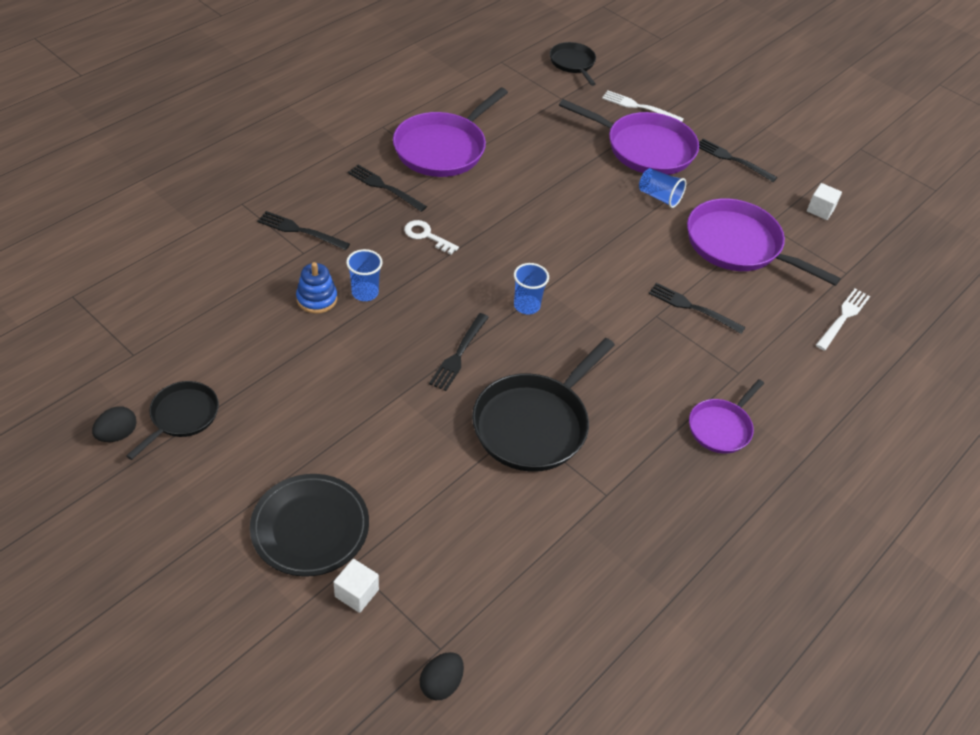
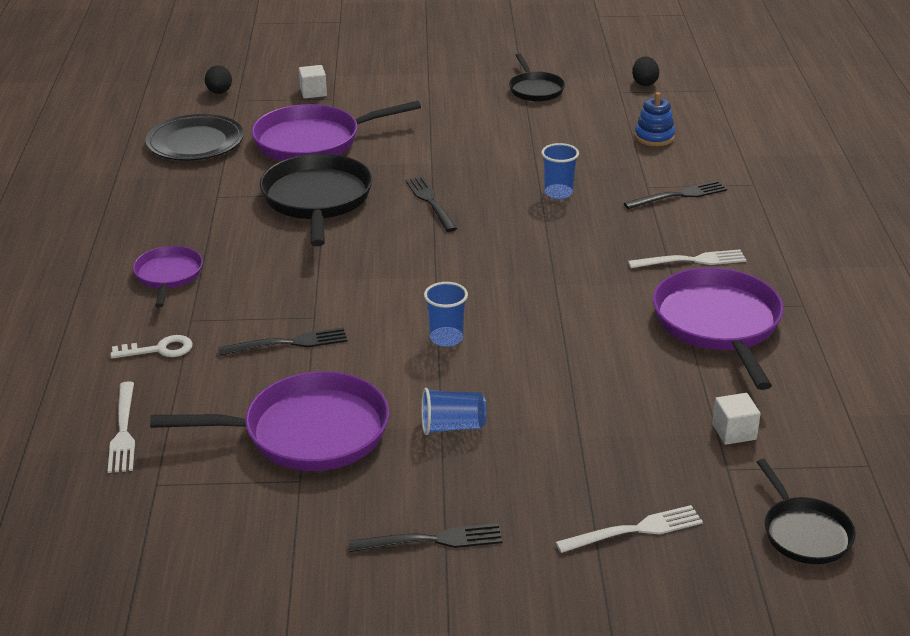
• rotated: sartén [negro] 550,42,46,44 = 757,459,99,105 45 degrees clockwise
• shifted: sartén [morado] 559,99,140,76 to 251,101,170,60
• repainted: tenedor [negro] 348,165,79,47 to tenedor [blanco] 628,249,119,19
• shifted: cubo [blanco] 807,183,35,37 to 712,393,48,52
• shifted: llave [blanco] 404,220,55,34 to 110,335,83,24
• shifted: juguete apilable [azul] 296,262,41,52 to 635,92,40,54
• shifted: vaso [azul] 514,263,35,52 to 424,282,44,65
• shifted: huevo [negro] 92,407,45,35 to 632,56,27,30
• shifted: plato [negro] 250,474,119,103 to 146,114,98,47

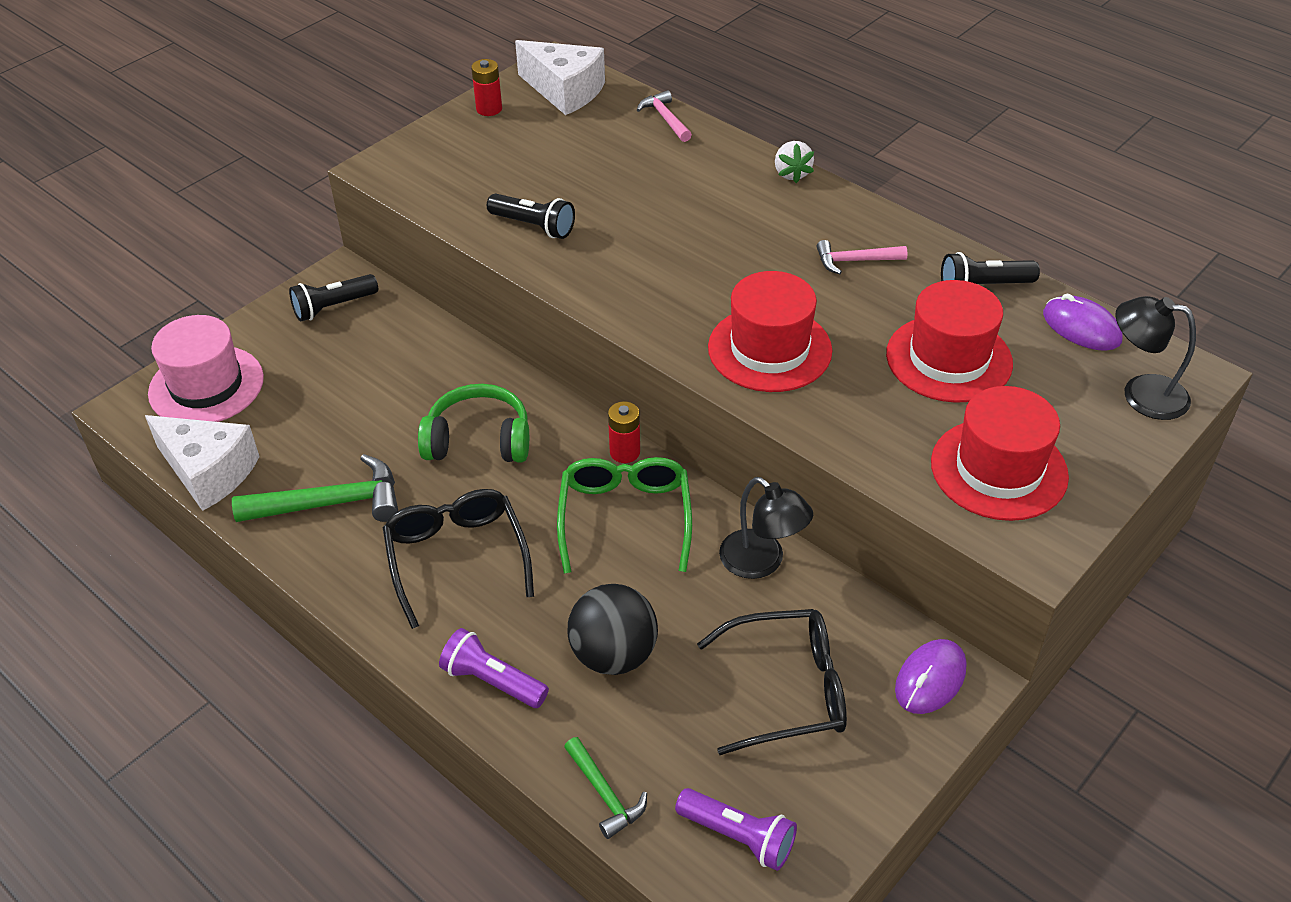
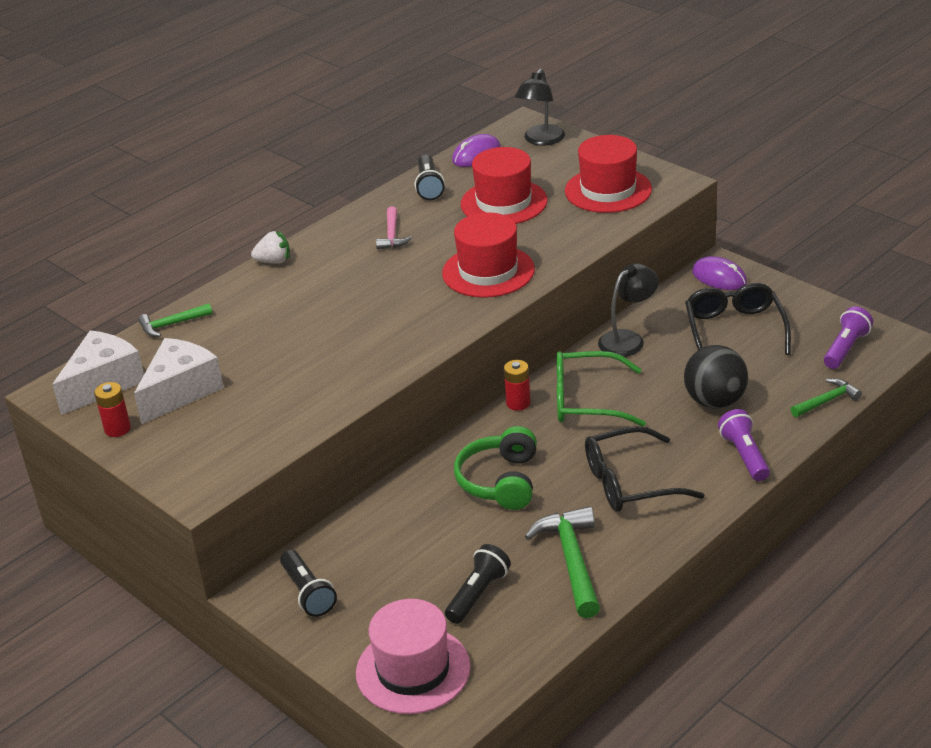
• repainted: martillo [rosa] 637,90,55,52 to martillo [verde] 138,304,75,33
• shifted: lámpara de mano [negro] 487,194,88,45 to 445,544,66,80
• shifted: queso [blanco] 145,415,115,96 to 134,338,90,86
• rotated: lámpara de mano [morado] 439,628,110,80 = 718,409,52,72 135 degrees clockwise

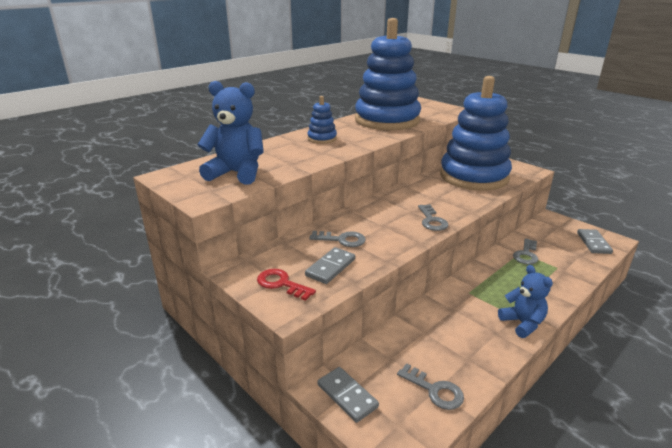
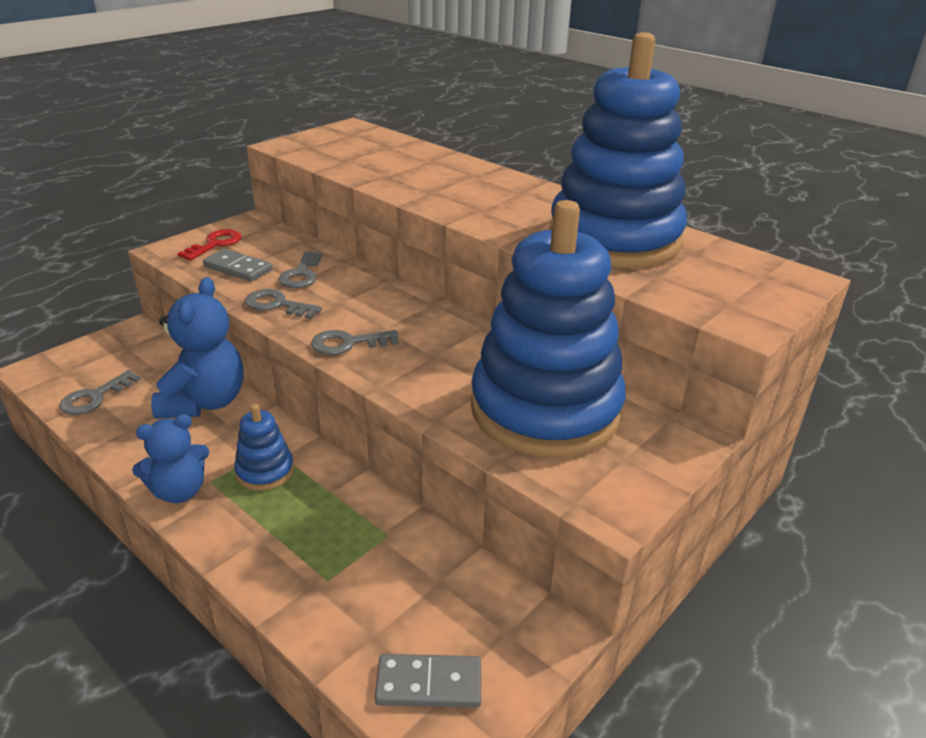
• shifted: osito [azul] 197,81,67,104 to 151,277,93,142
• shifted: juguete apilable [azul] 307,96,30,48 to 234,404,60,87
• shifted: llave [gris] 513,238,25,27 to 245,289,77,30
• gone: ficha de dominó [gris] 318,367,61,56

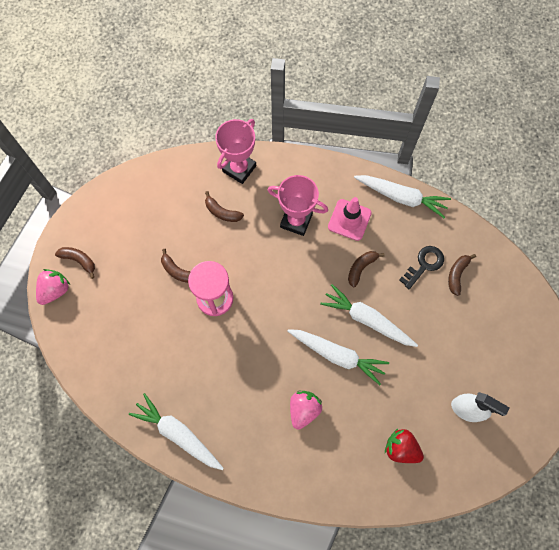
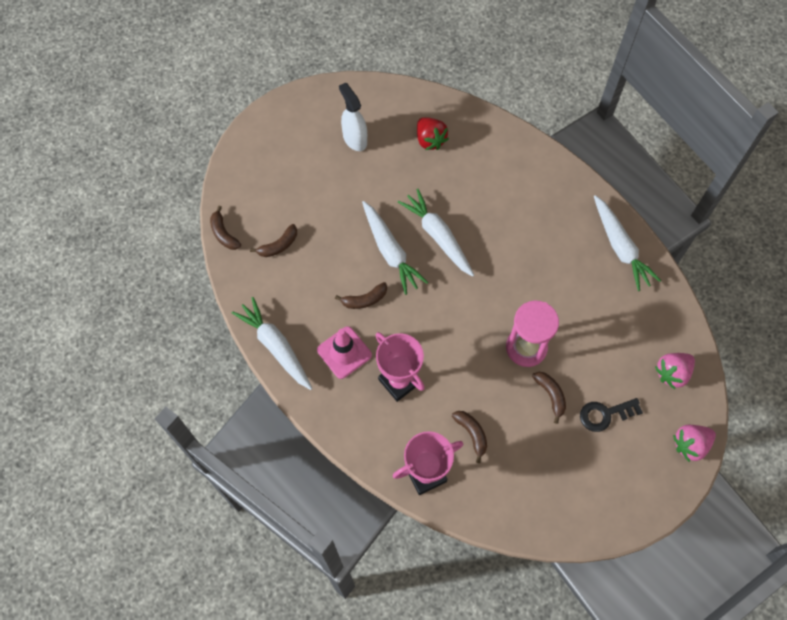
• shifted: llave [negro] 399,246,45,43 to 580,398,63,34
• shifted: plátano [marrón] 55,247,40,32 to 210,206,31,44
• shifted: fresa [rosa] 290,391,32,39 to 655,353,40,36

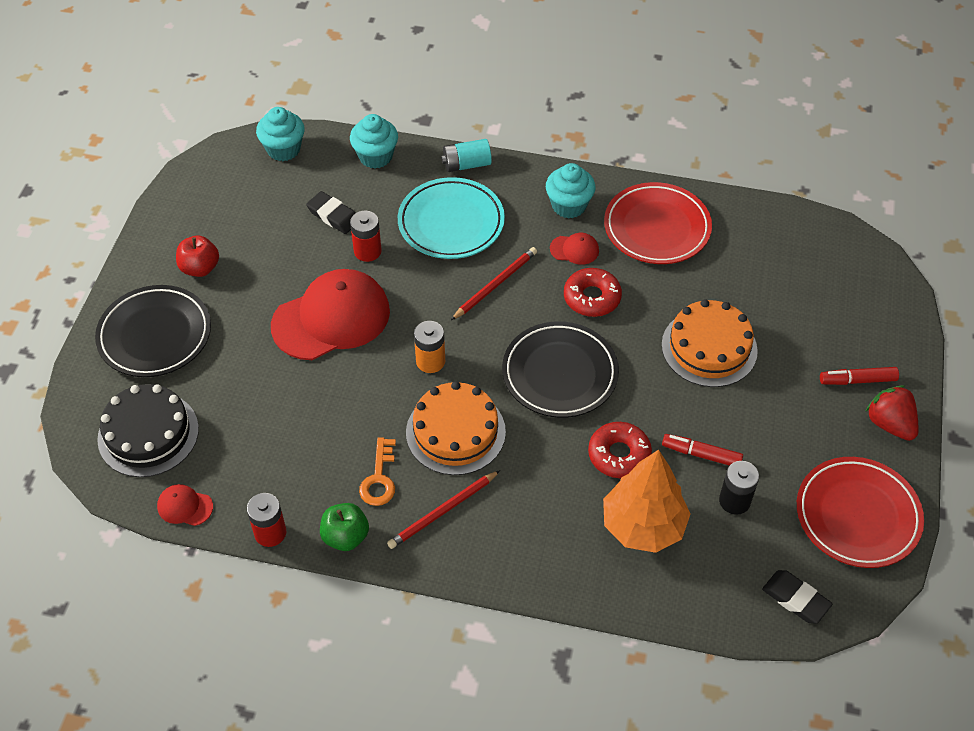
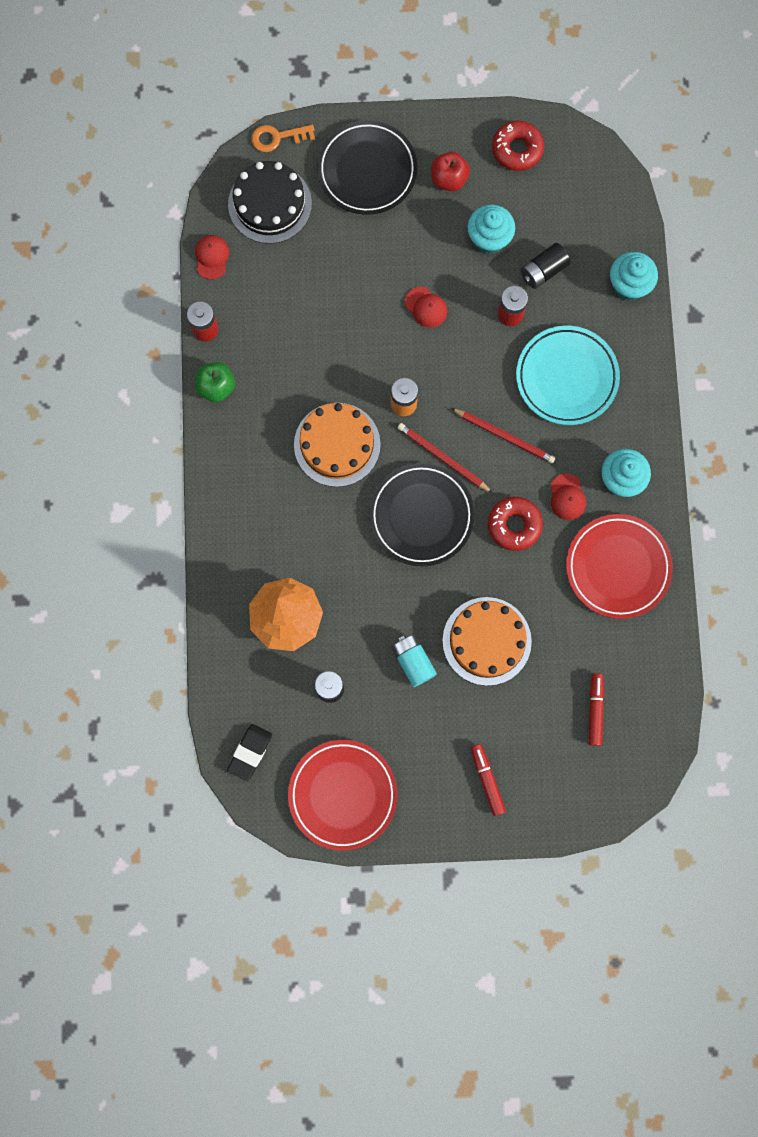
• shifted: magdalena [turquesa] 256,107,49,54 to 467,204,48,50
• shifted: pila [turquesa] 441,139,51,33 to 391,634,46,53
• swapped: goma de borrar [negro] 306,191,50,43 to pila [negro] 521,243,49,46
• scaled: gorra [rojo] 271,269,119,91 = 405,286,42,42 x0.42
• gone: fresa [rojo] 865,385,54,56
• shifted: rosquilla [rojo] 588,422,64,56 to 492,121,52,50
• shifted: rotulador [rojo] 662,434,81,32 to 589,673,15,73
• shifted: llave [naranja] 359,437,37,69 to 251,125,64,27
• shifted: lápiz [rojo] 387,470,113,79 to 398,423,95,70

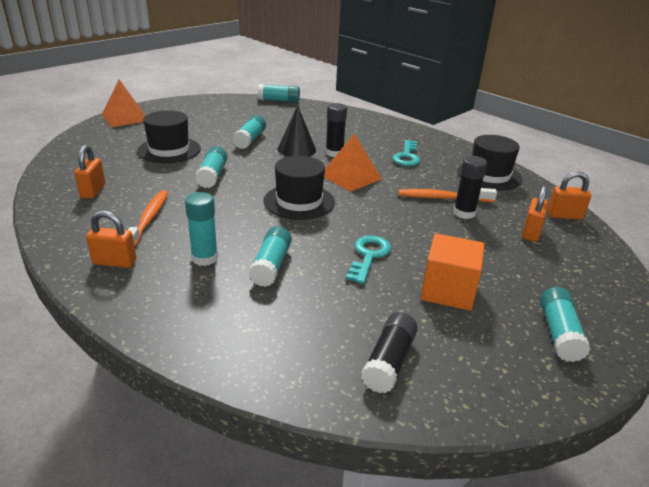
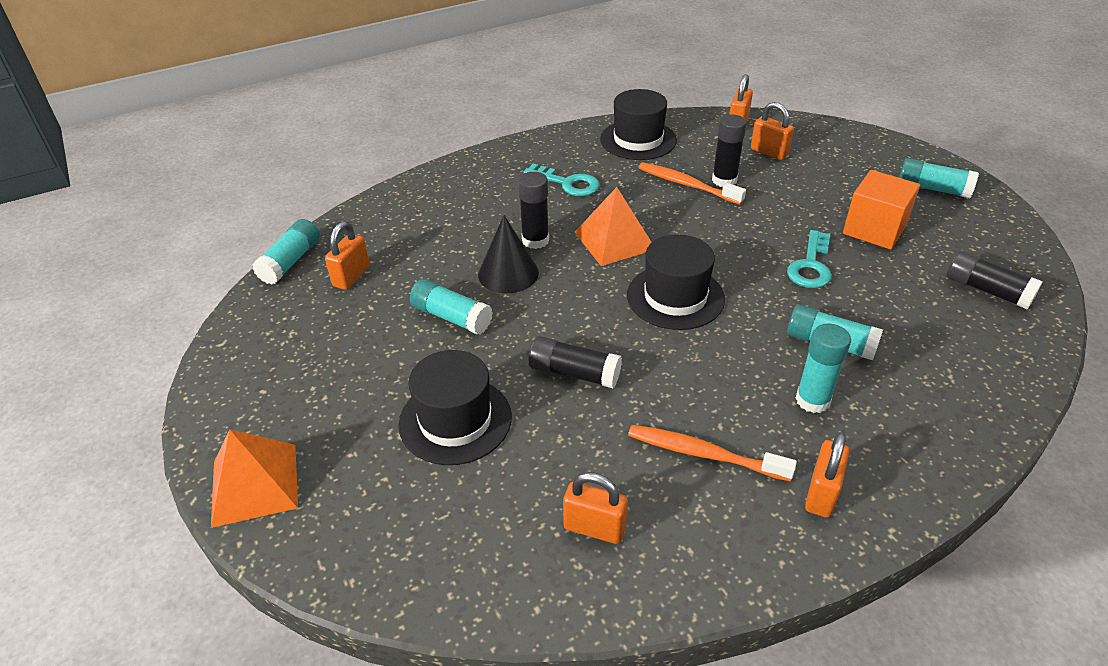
• repainted: barra de pegamento [turquesa] 195,146,32,42 to barra de pegamento [negro] 529,336,93,52
• rotated: cepillo de dientes [naranja] 398,188,99,14 = 639,162,107,43 105 degrees clockwise
• rotated: llave [turquesa] 346,236,45,48 = 787,230,45,58 105 degrees counterclockwise
• new: candado [naranja] 325,222,45,68

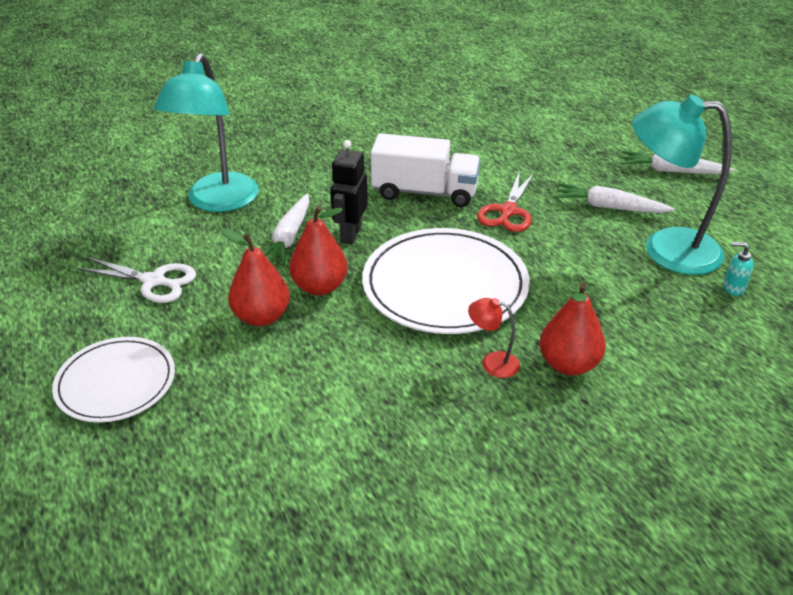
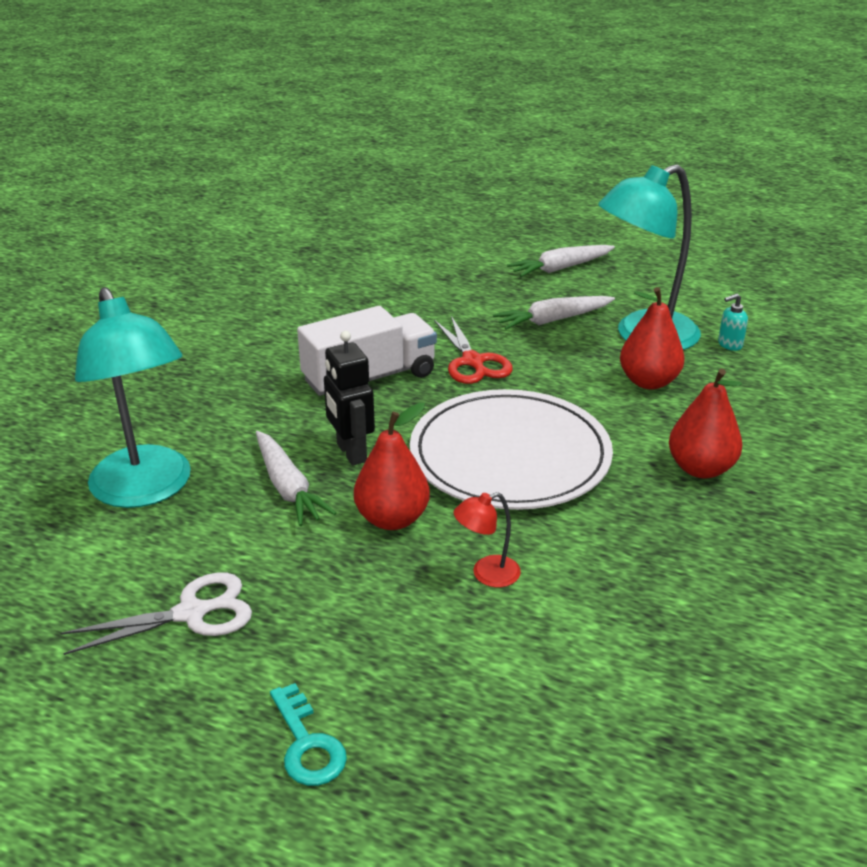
• shifted: pera [rojo] 221,229,69,97 to 620,287,65,102
• shifted: lámpara [rojo] 468,298,52,80 to 453,492,68,95
• swapped: plato [blanco] 52,337,123,86 to llave [turquesa] 270,683,77,103

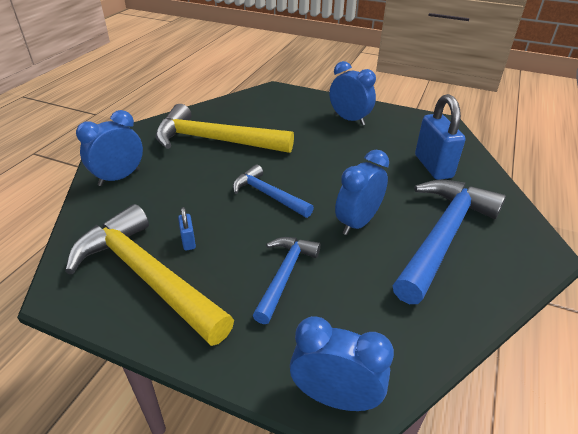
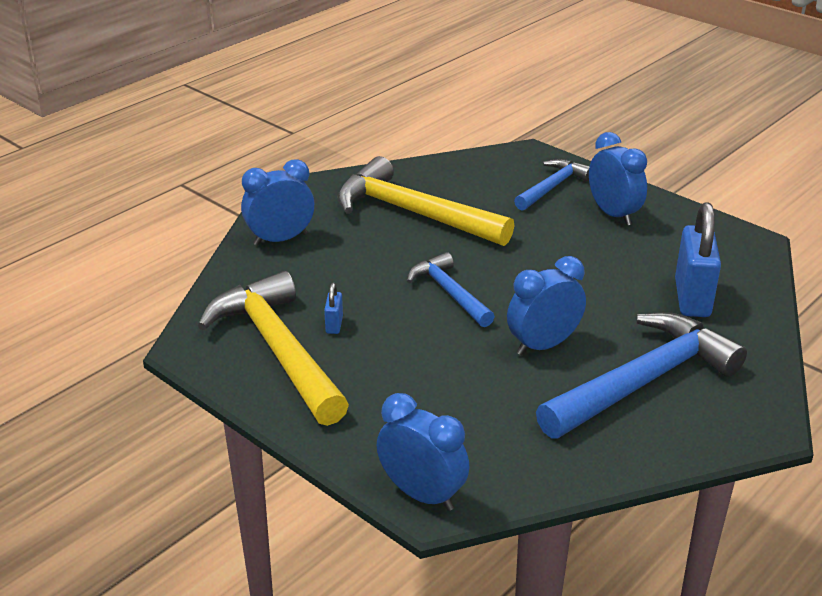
• shifted: martillo [azul] 253,237,68,87 to 514,159,76,52

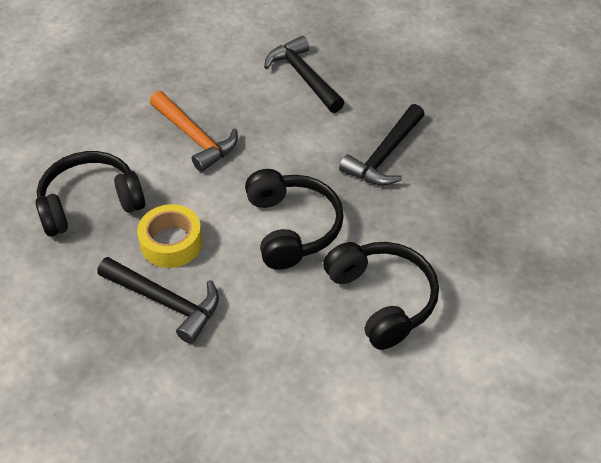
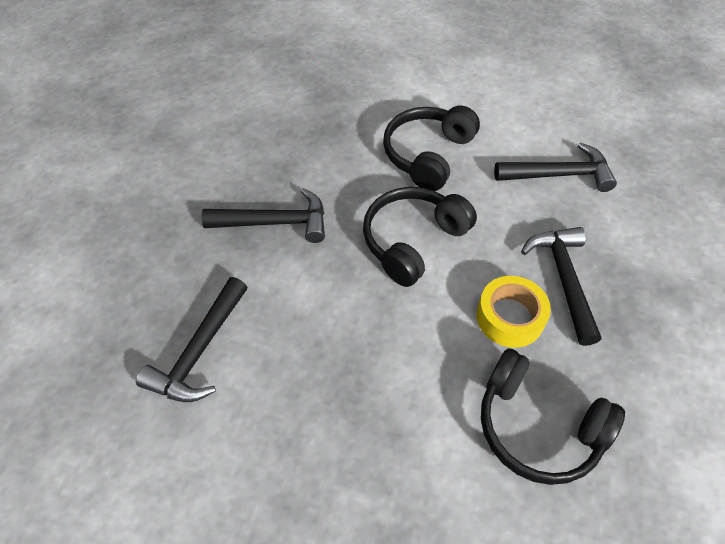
• gone: martillo [naranja] 150,91,88,81
• new: martillo [negro] 494,143,123,49

